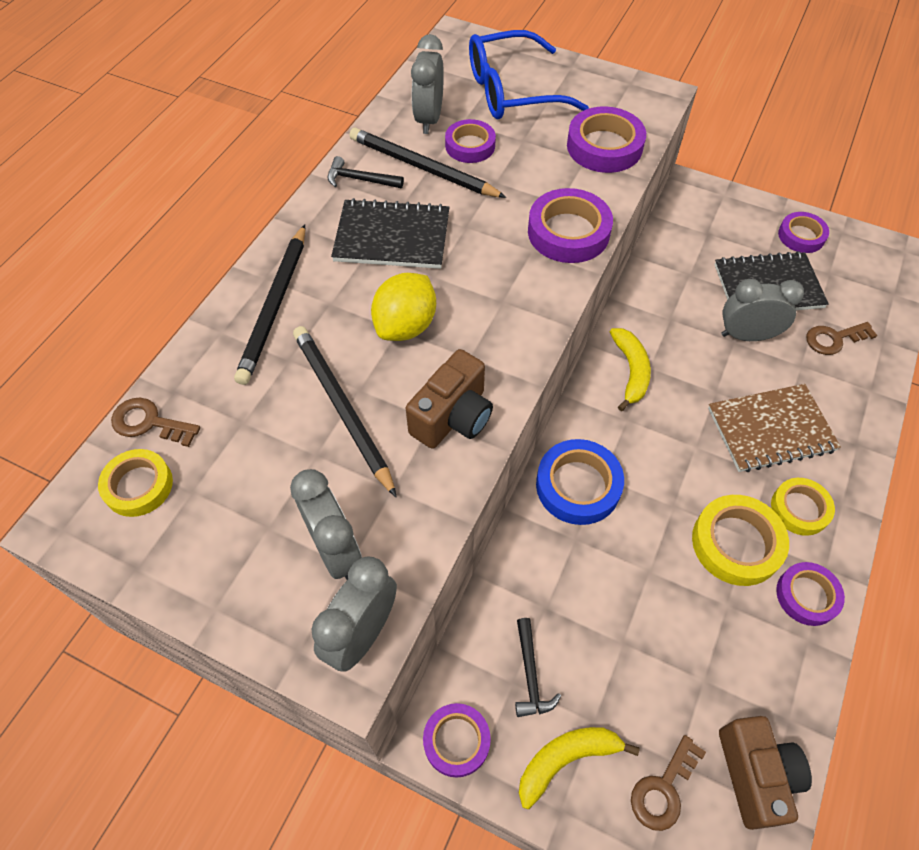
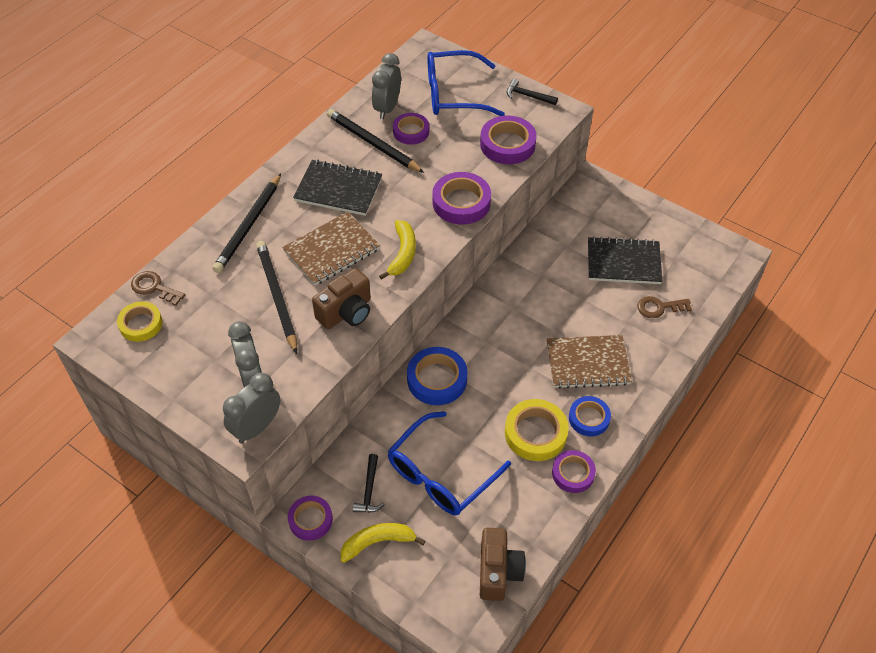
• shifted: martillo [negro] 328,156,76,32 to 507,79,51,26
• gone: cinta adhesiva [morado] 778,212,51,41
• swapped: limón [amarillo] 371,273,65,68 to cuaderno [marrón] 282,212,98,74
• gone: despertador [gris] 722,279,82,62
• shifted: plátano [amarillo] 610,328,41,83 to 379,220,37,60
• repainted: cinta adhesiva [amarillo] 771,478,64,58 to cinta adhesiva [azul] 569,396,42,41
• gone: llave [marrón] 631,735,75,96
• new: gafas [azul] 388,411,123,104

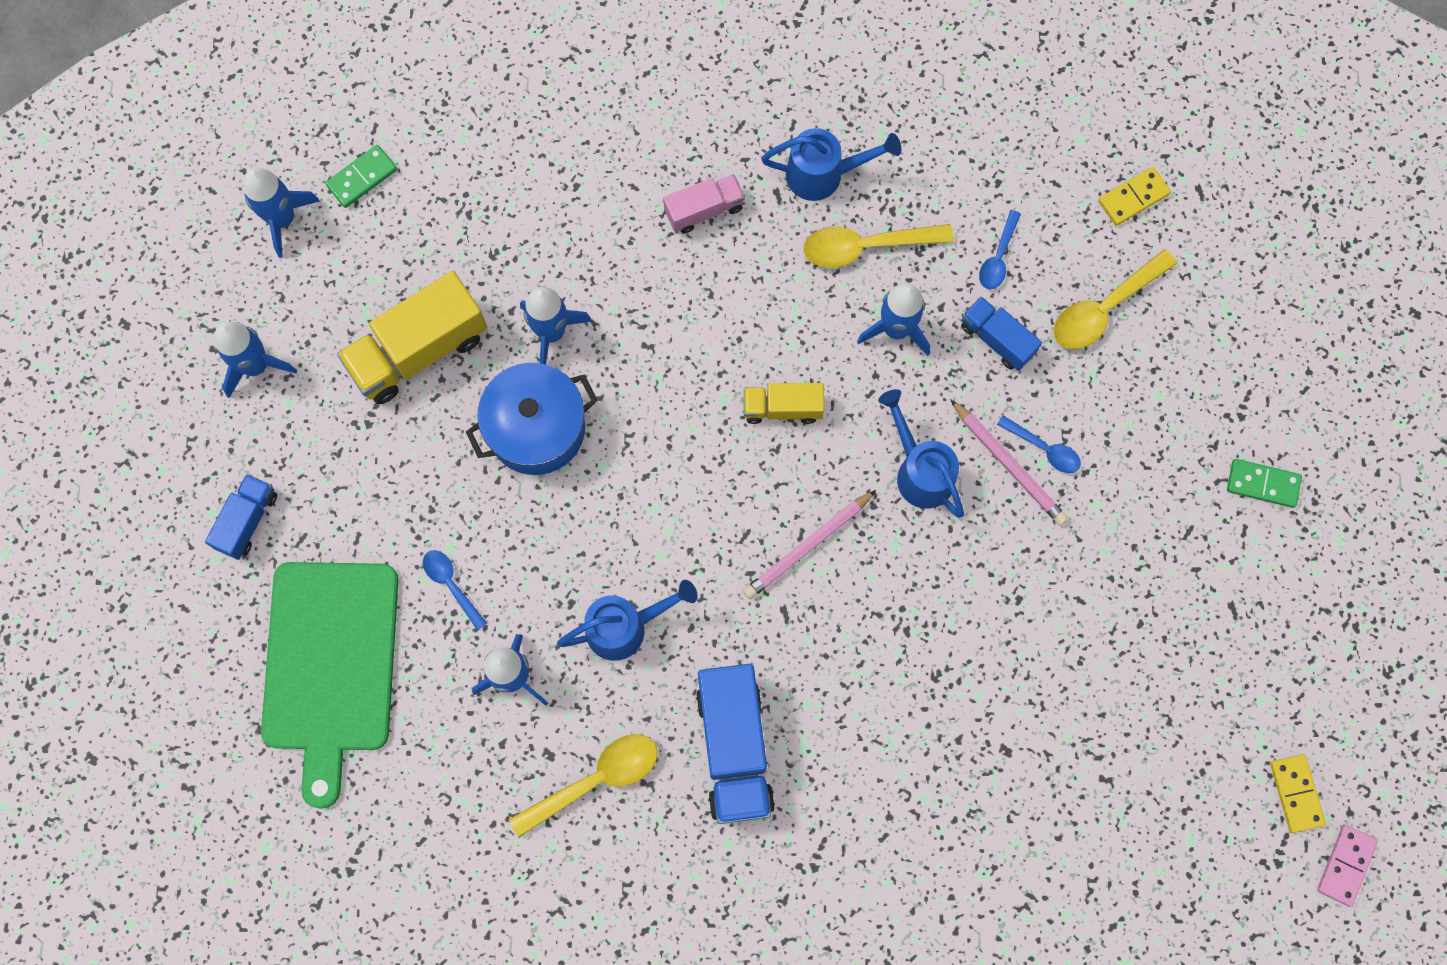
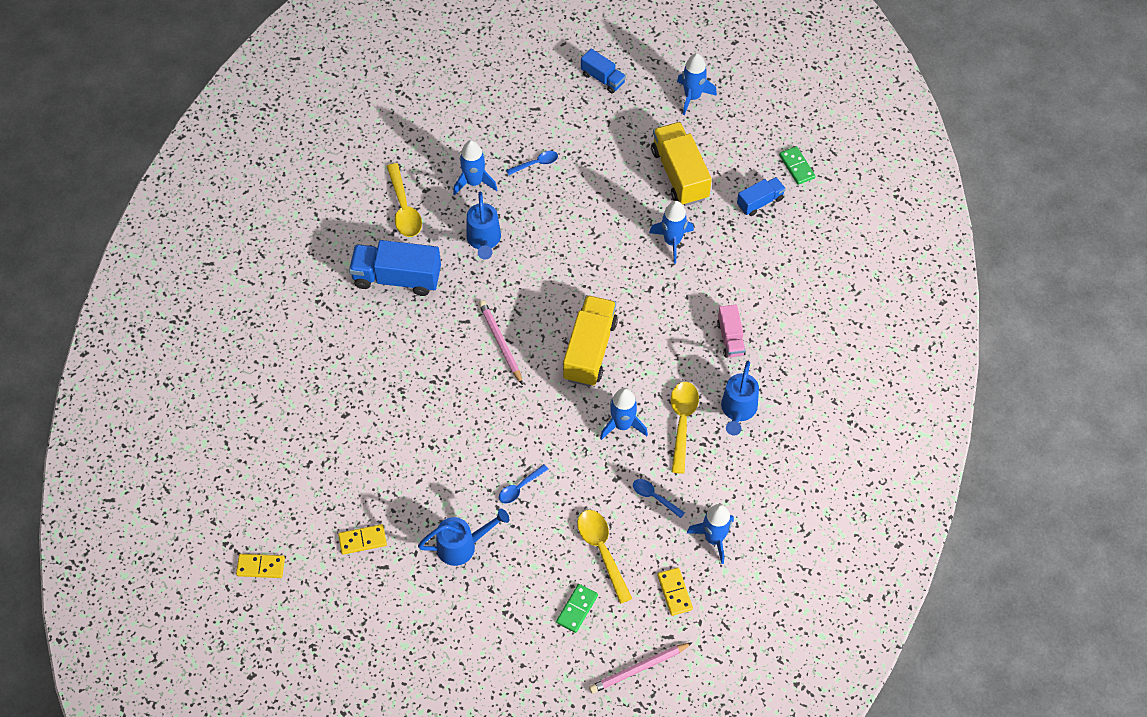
• shifted: cohete [azul] 243,168,77,90 to 687,504,47,60
• shifted: camión [azul] 961,296,81,75 to 737,177,49,39
• gone: olla [azul] 466,363,132,112
• scaled: camión [amarillo] 744,383,80,41 = 563,295,55,92 x1.79
• shifted: regadera [azul] 878,389,86,129 to 418,508,91,58
• shifted: lápiz [rosa] 950,399,118,127 to 589,642,104,52
• shifted: ficha de dominó [verde] 1227,459,75,49 to 556,584,42,49
• gone: tabla de cortar [verde] 261,562,138,247
• gone: ficha de dominó [rosa] 1317,825,61,82
• new: ficha de dominó [amarillo] 338,524,49,31

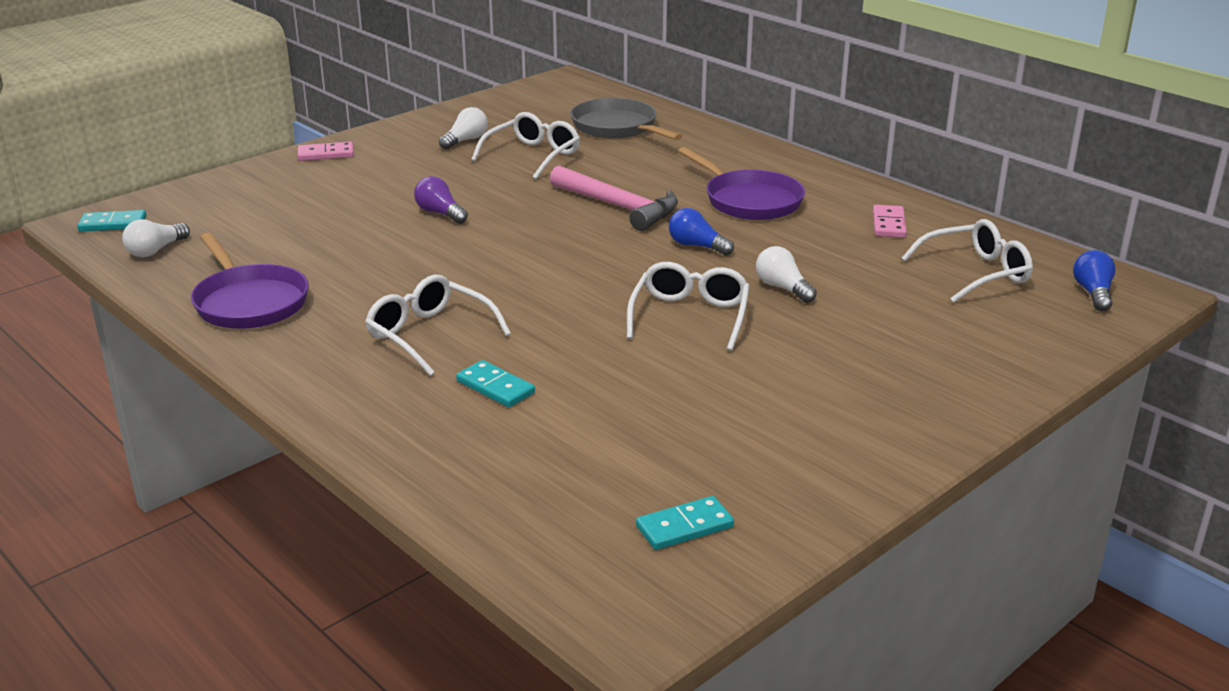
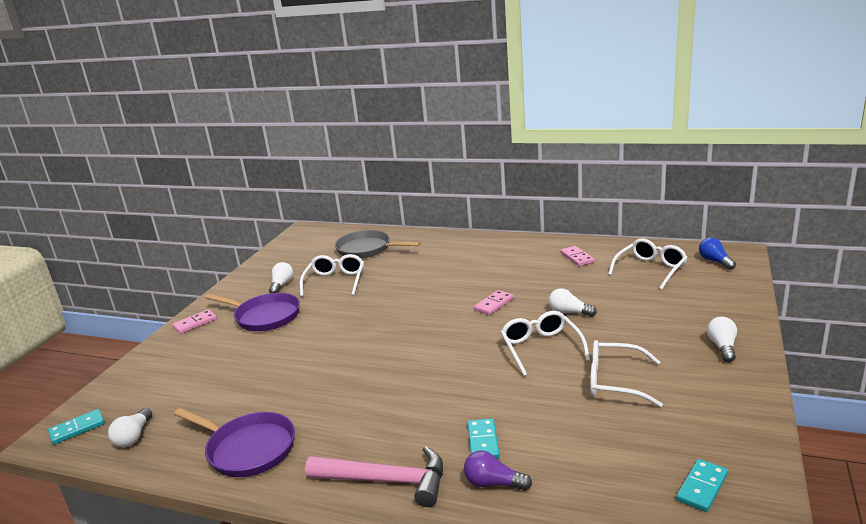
• shifted: sartén [morado] 678,147,127,73 to 205,293,95,38
• shifted: martillo [rosa] 550,165,128,66 to 305,446,138,61
• shifted: bombilla [morado] 414,176,54,48 to 464,450,68,41
• swapped: bombilla [azul] 669,208,65,48 to ficha de dominó [rosa] 474,290,40,25
• shifted: gafas [blanco] 365,274,146,102 to 590,340,73,67
• rotated: ficha de dominó [turquesa] 456,360,79,47 = 468,418,32,41 75 degrees clockwise
• new: bombilla [blanco] 707,317,30,45

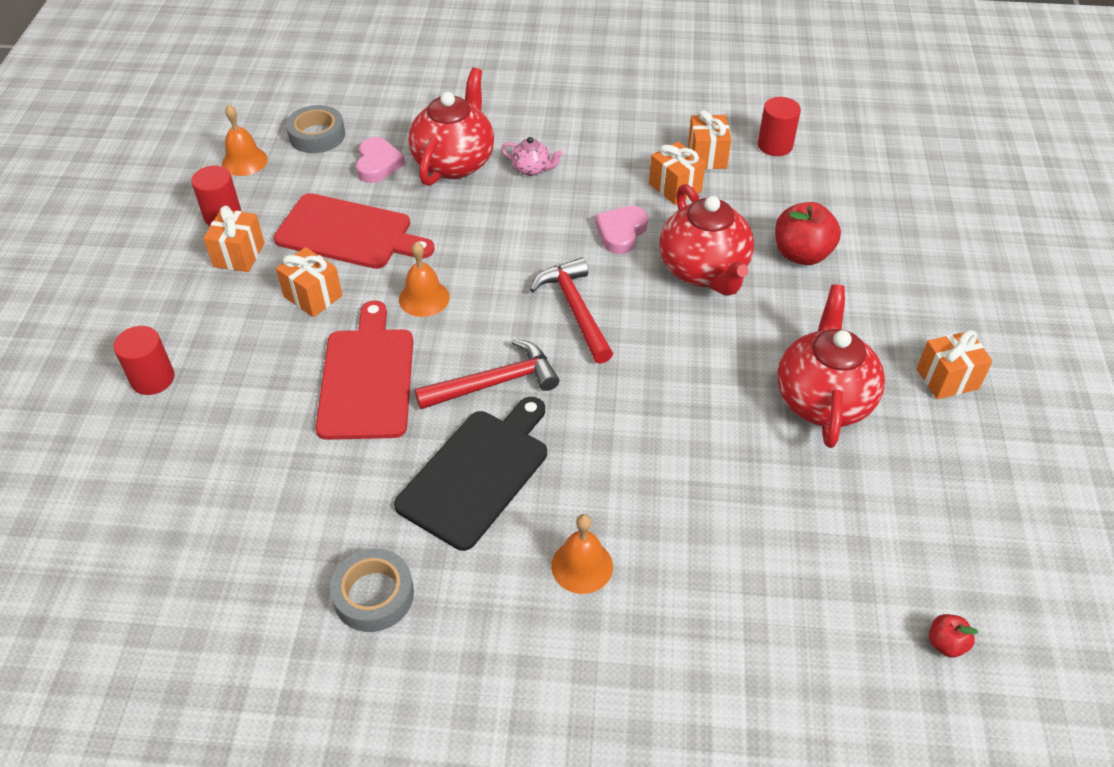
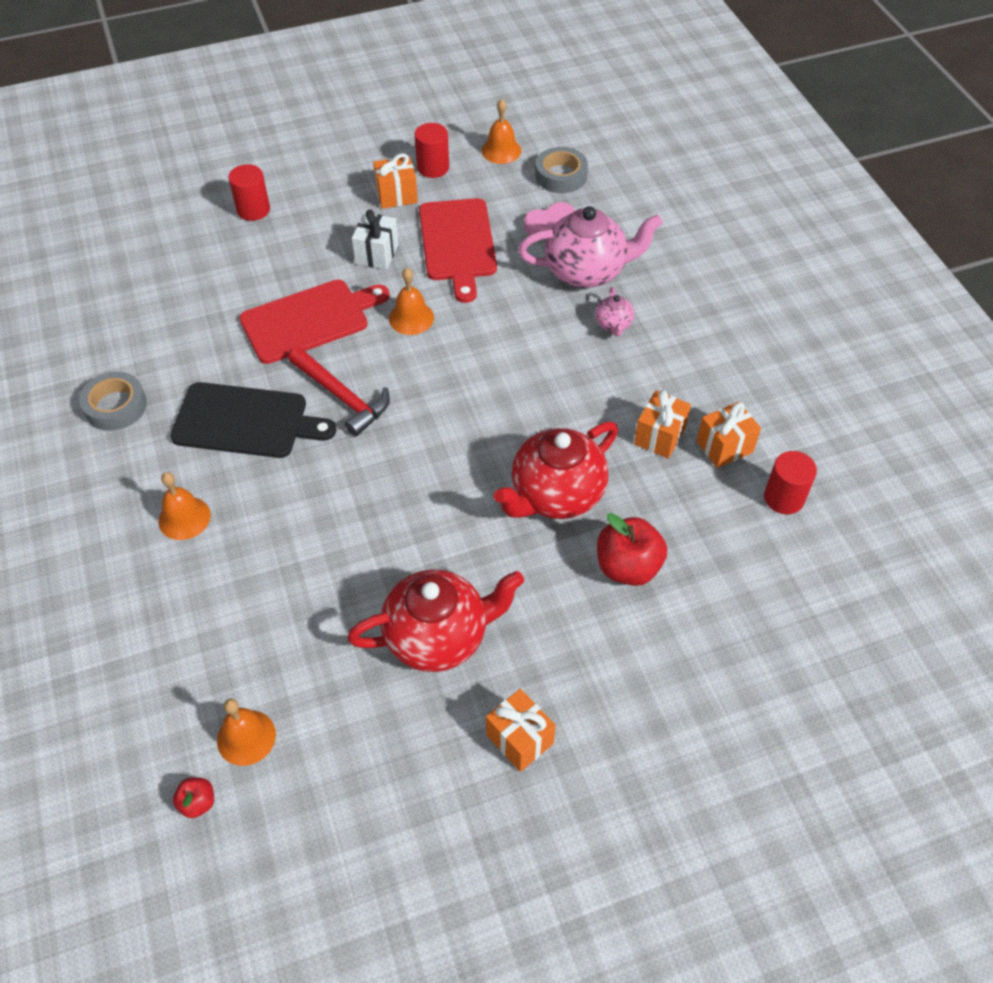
• repainted: tetera [rojo] 408,68,86,118 to tetera [rosa] 518,206,145,82
• gone: corazón [rosa] 595,206,53,48
• repainted: regalo [naranja] 276,247,67,70 to regalo [blanco] 352,209,46,61
• gone: martillo [rojo] 530,258,83,106
• new: campana [naranja] 217,699,59,67

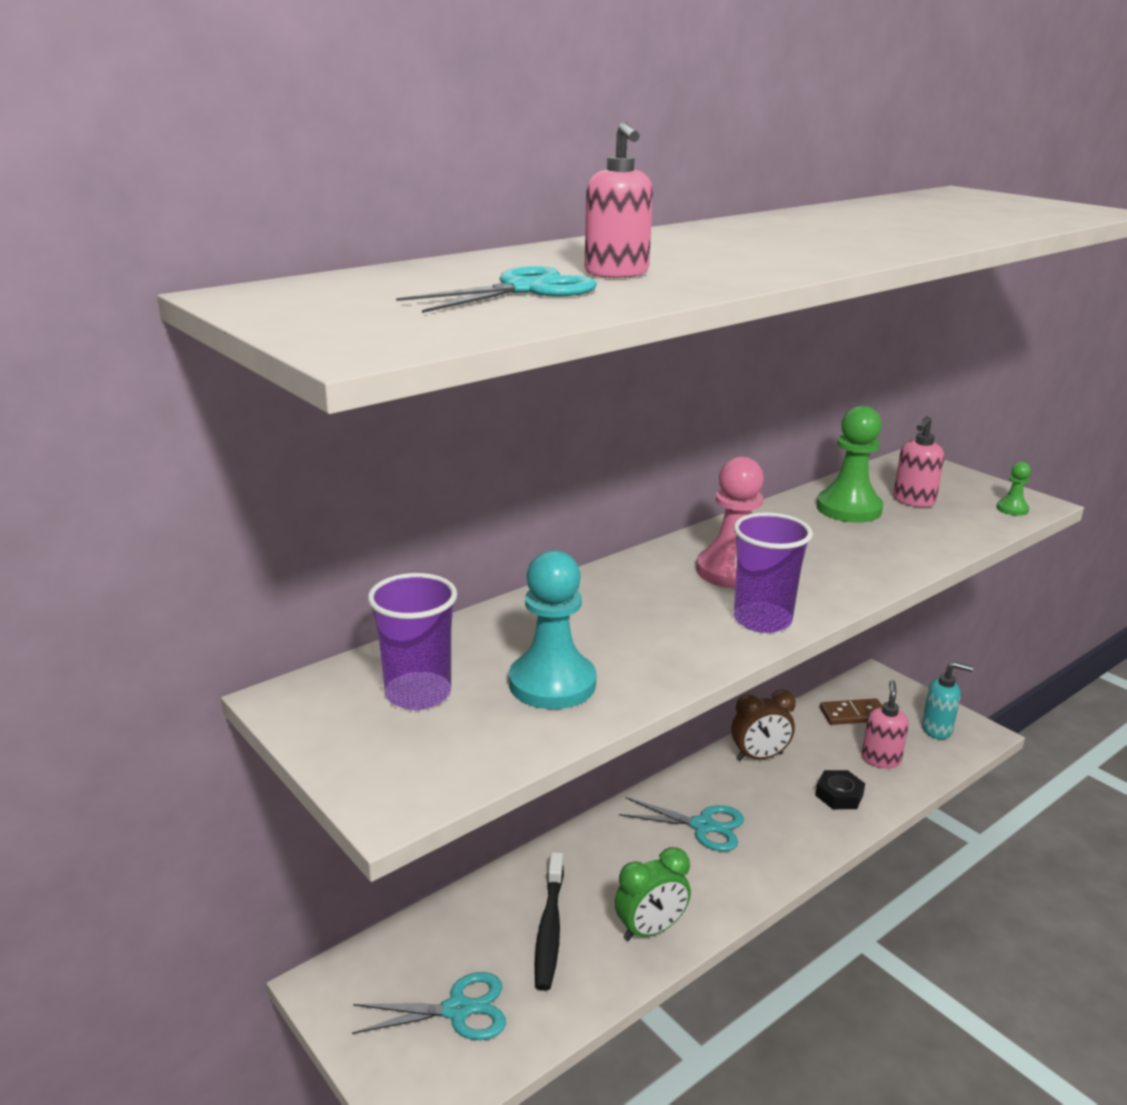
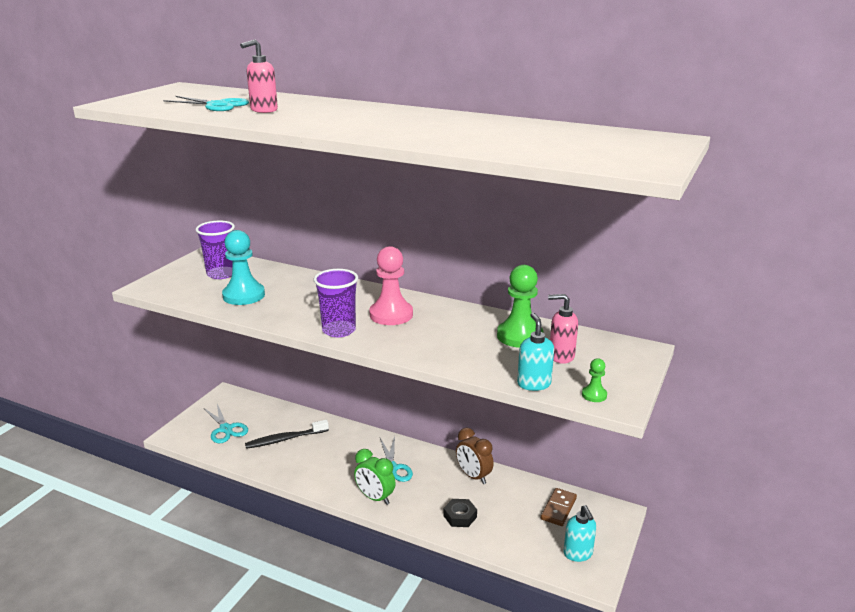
• gone: dispensador de jabón [rosa] 861,680,48,89
• rotated: ficha de dominó [marrón] 820,698,62,27 = 541,488,36,38 60 degrees clockwise
• shifted: despertador [verde] 615,847,76,94 to 354,449,42,56
• new: dispensador de jabón [turquesa] 517,313,37,78

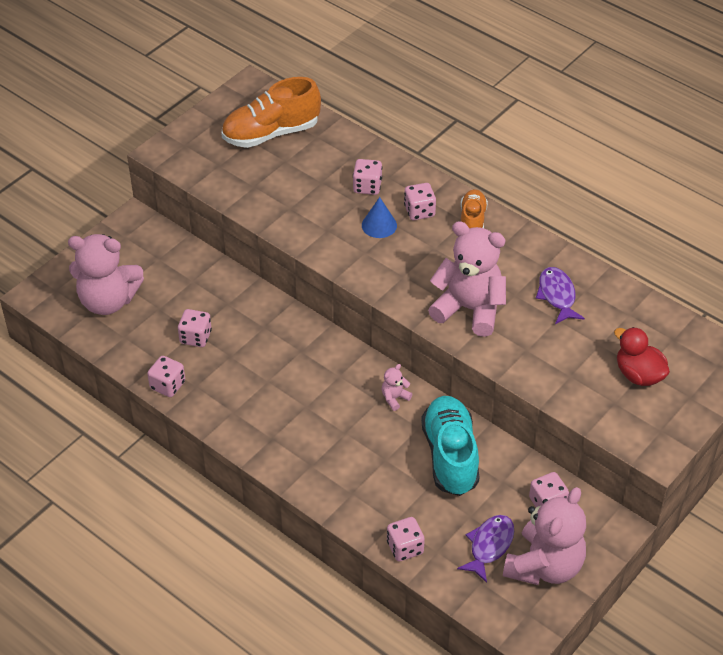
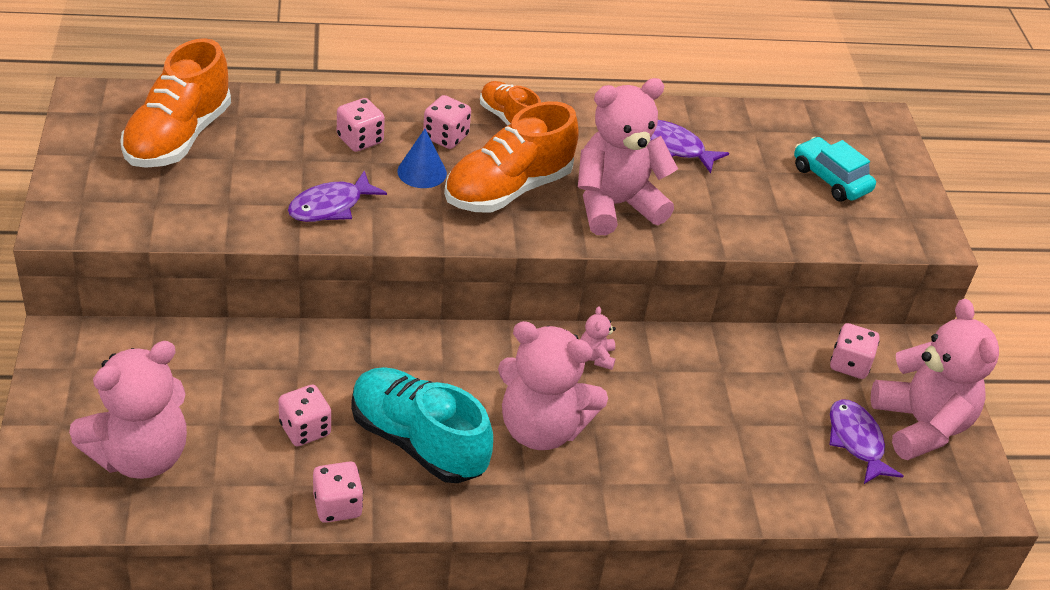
• swapped: pato [rojo] 614,327,56,59 to coche [turquesa] 794,137,82,65
• shifted: zapato [turquesa] 421,396,59,100 to 351,367,142,116
• gone: dado [rosa] 387,517,38,44
• new: zapato [naranja] 444,101,135,112
• new: pez [morado] 288,171,99,51
• new: osito [rosa] 498,321,110,129

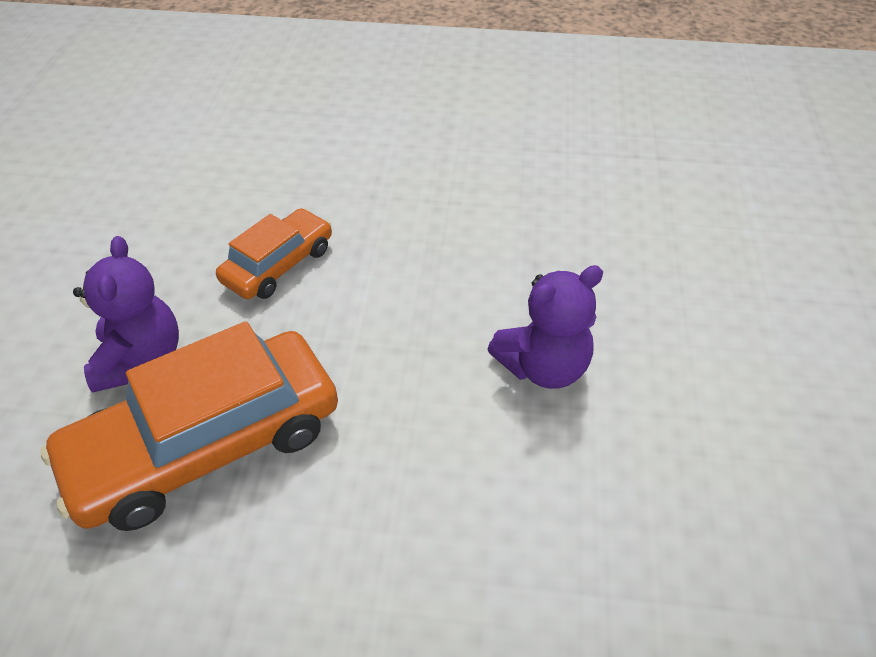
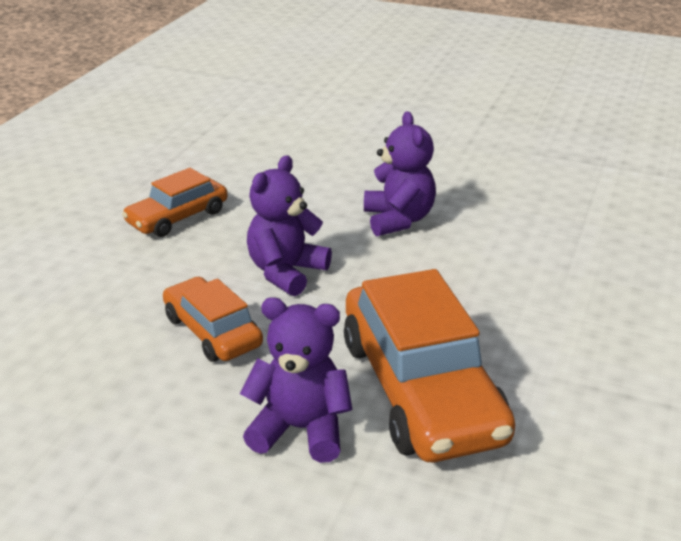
• new: osito [morado] 247,155,85,141
• new: coche [naranja] 122,168,105,69

